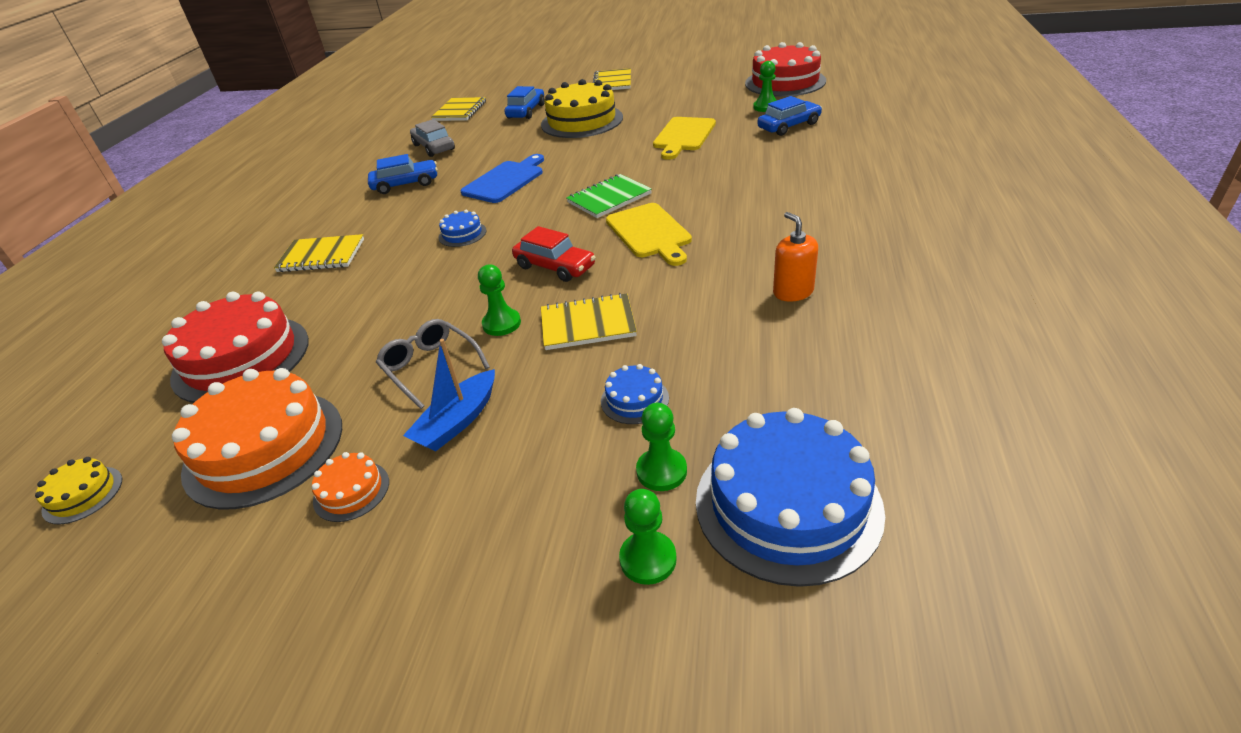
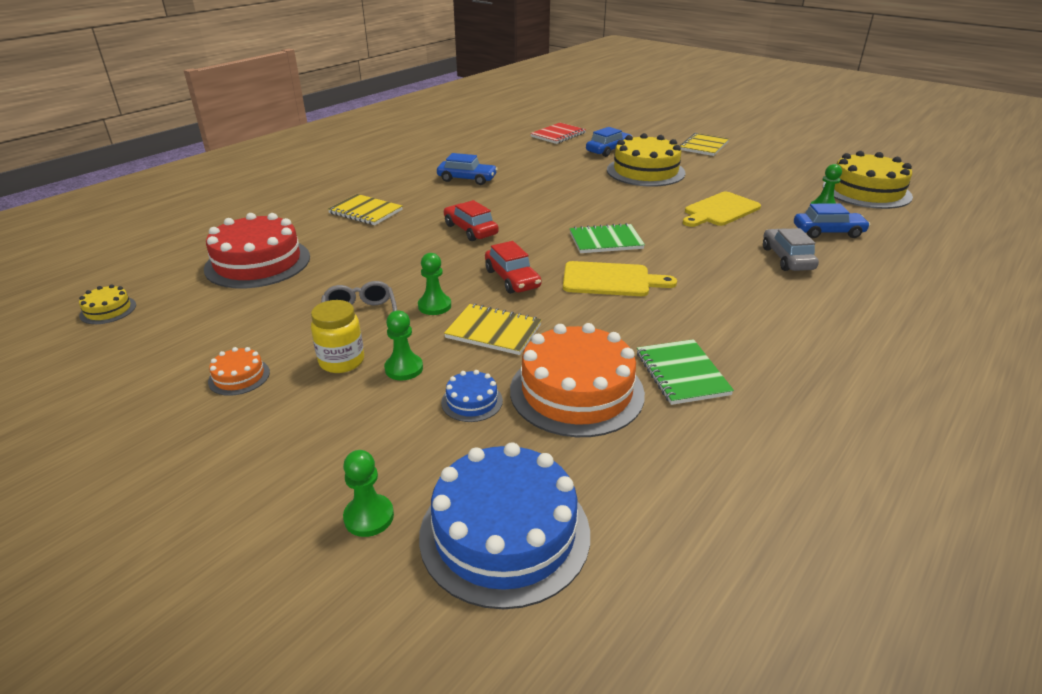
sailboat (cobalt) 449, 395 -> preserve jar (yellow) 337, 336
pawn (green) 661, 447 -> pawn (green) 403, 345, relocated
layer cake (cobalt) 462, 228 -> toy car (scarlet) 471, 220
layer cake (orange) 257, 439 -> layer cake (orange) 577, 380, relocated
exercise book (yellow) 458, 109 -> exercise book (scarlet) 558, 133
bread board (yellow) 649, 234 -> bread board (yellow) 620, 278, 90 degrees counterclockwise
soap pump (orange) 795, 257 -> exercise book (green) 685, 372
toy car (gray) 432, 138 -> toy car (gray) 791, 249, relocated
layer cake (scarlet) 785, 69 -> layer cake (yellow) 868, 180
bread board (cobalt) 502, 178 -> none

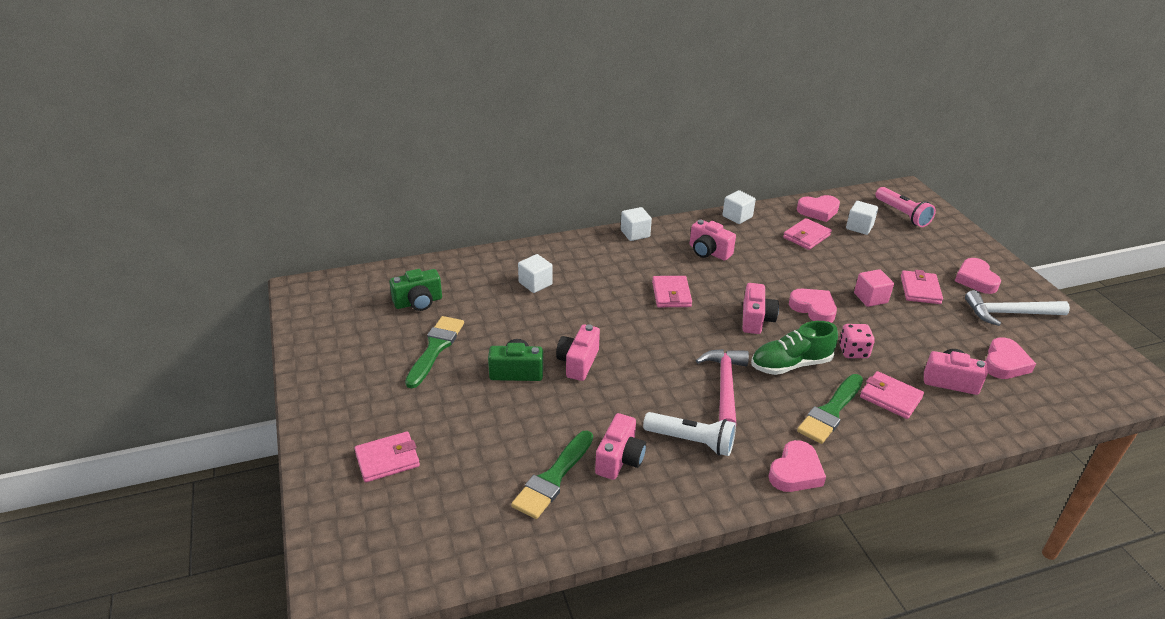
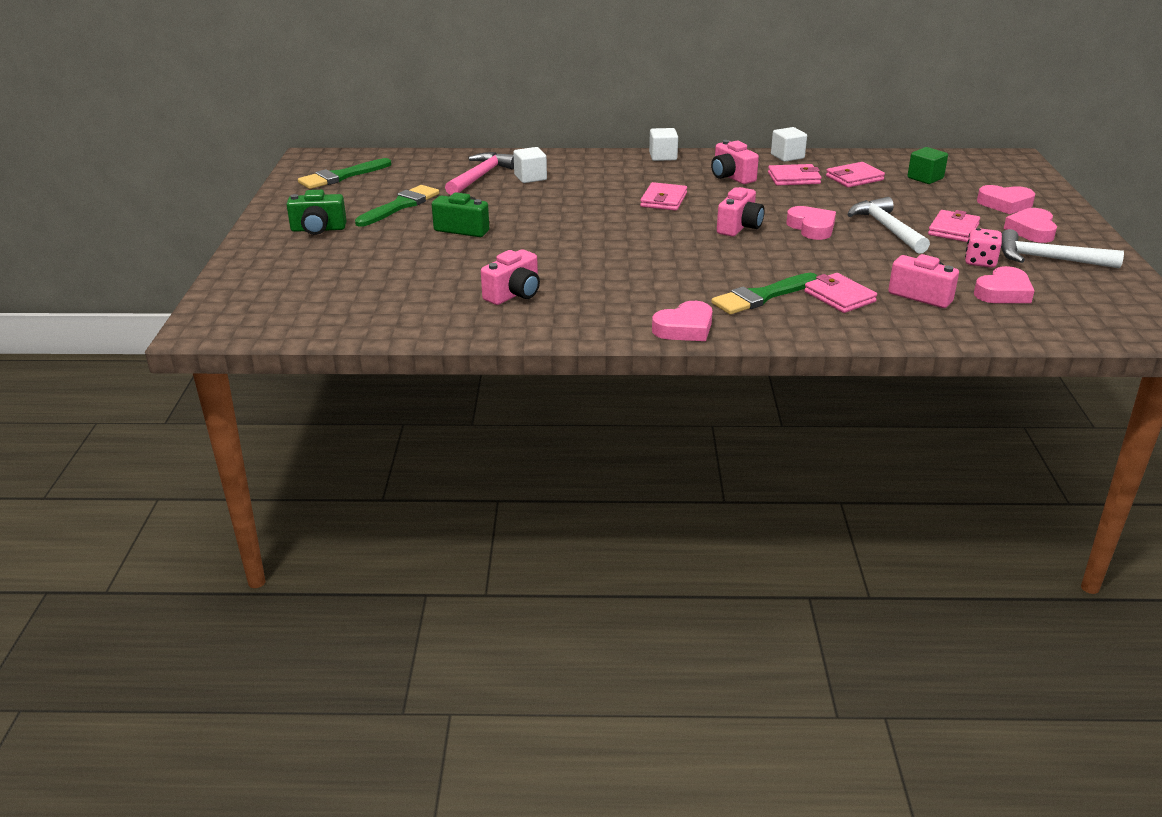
photo camera (green) 416, 290 -> photo camera (green) 316, 212, relocated
paintbrush (green) 552, 474 -> paintbrush (green) 344, 173, relocated
carpenter's hammer (rose-pink) 722, 387 -> carpenter's hammer (rose-pink) 479, 173, relocated
wallet (rose-pink) 387, 457 -> wallet (rose-pink) 795, 175, relocated
block (rose-pink) 874, 288 -> carpenter's hammer (pure white) 888, 225
block (pure white) 862, 218 -> block (green) 927, 165
game die (rose-pink) 857, 341 -> game die (rose-pink) 983, 248, relocated
love heart (rose-pink) 818, 208 -> love heart (rose-pink) 1006, 199, relocated
photo camera (rose-pink) 578, 352 -> none
torch (pure white) 689, 434 -> none
sneaker (green) 794, 348 -> none
torch (rose-pink) 905, 207 -> none

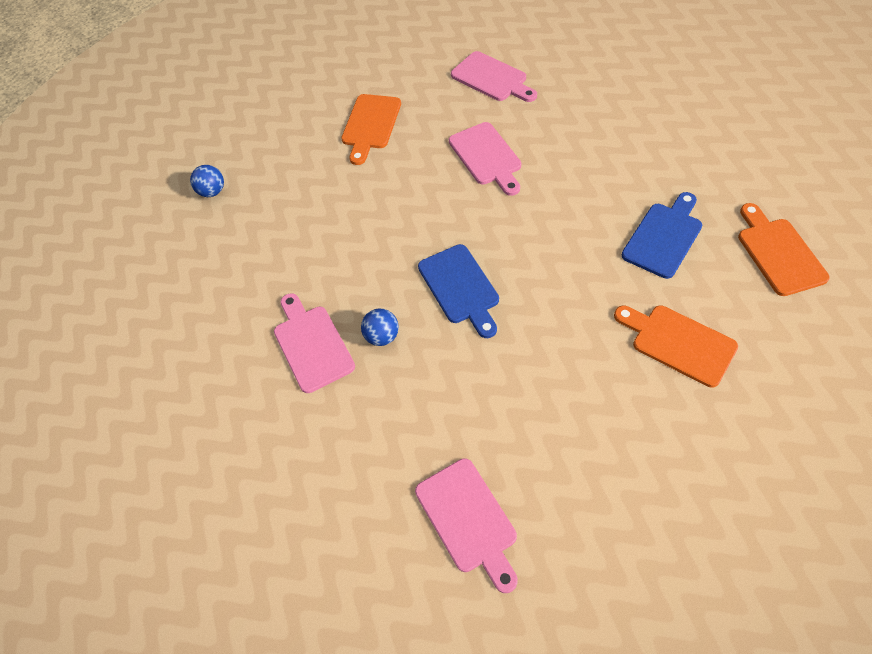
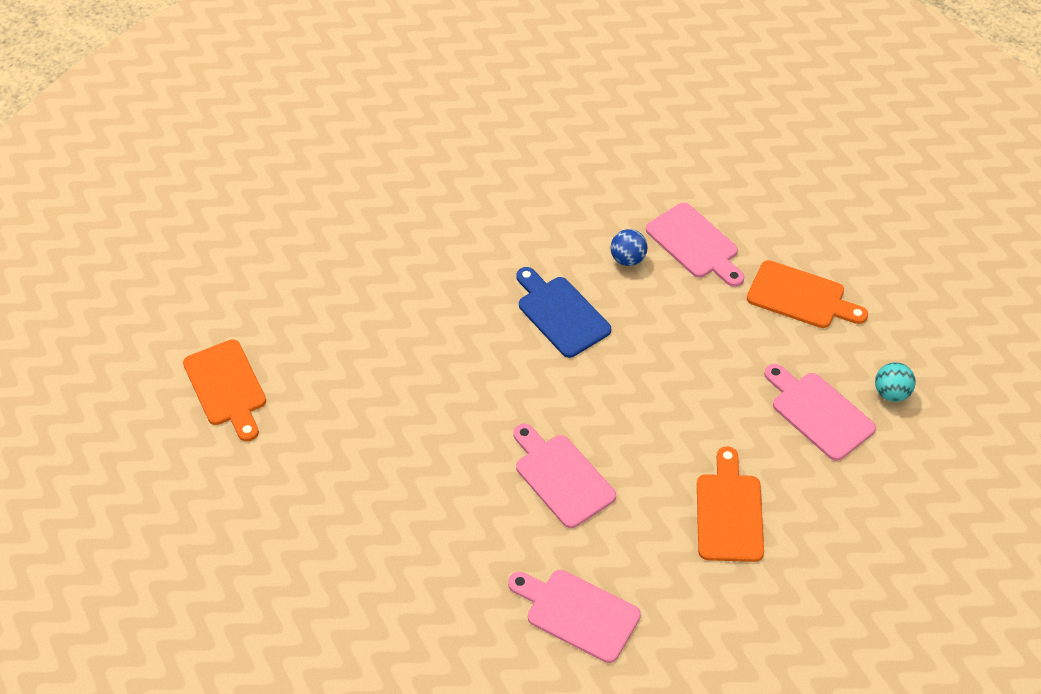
bread board (orange) 676, 346 -> bread board (orange) 807, 294, relocated
bread board (rose-pink) 466, 525 -> bread board (rose-pink) 820, 412, relocated
play ball (cobalt) 207, 181 -> play ball (aqua) 895, 382
bread board (cobalt) 662, 235 -> none

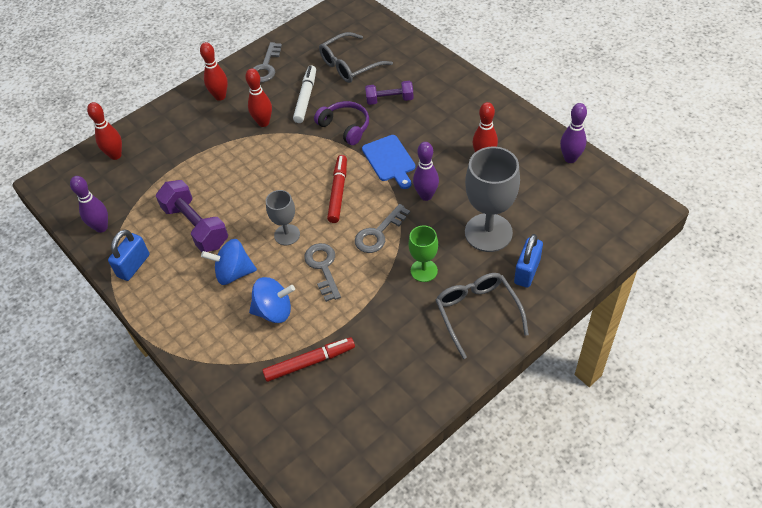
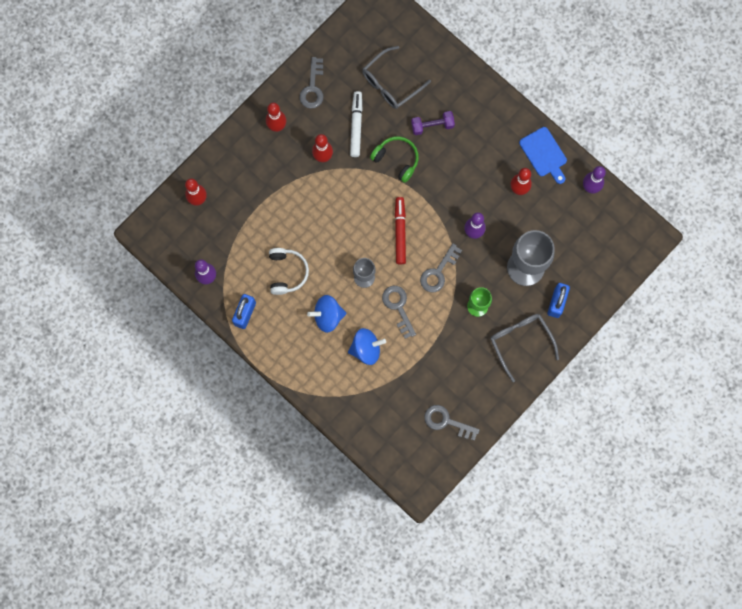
free weight (royal purple) 192, 216 -> over-ear headphones (pure white) 289, 271
over-ear headphones (royal purple) 341, 123 -> over-ear headphones (green) 394, 159
none -> key (gray) 452, 423
bread board (cobalt) 388, 162 -> bread board (cobalt) 543, 155, relocated
marker (scarlet) 308, 359 -> none

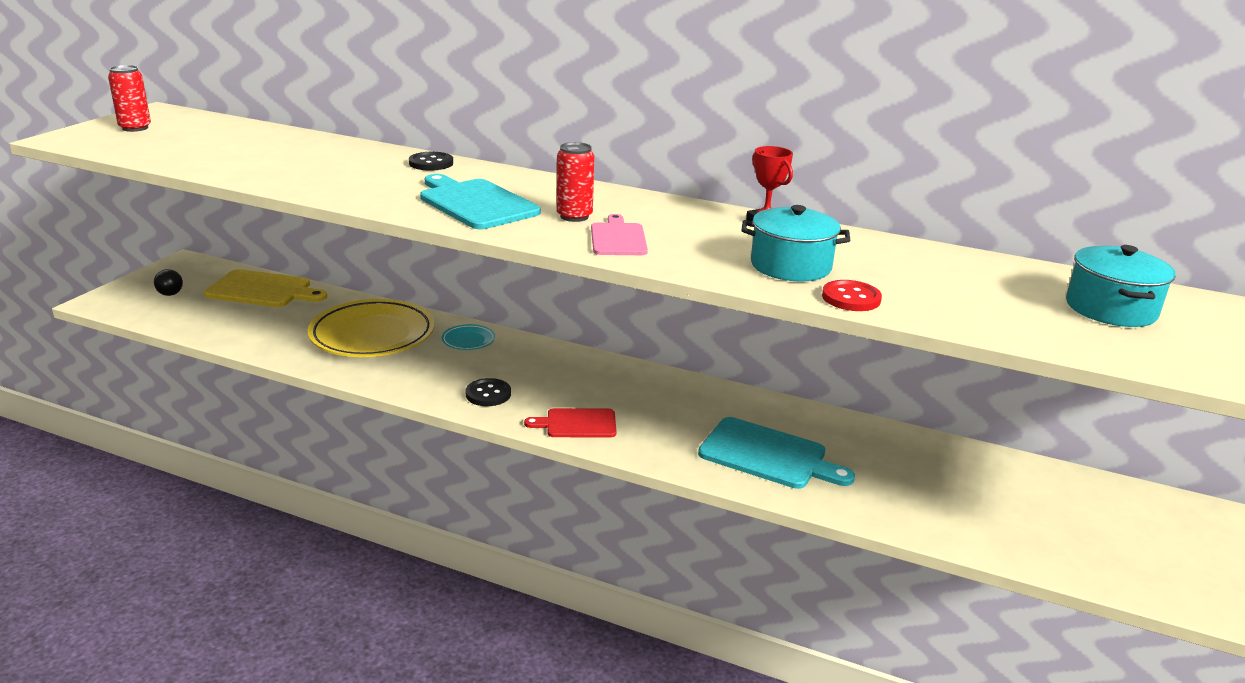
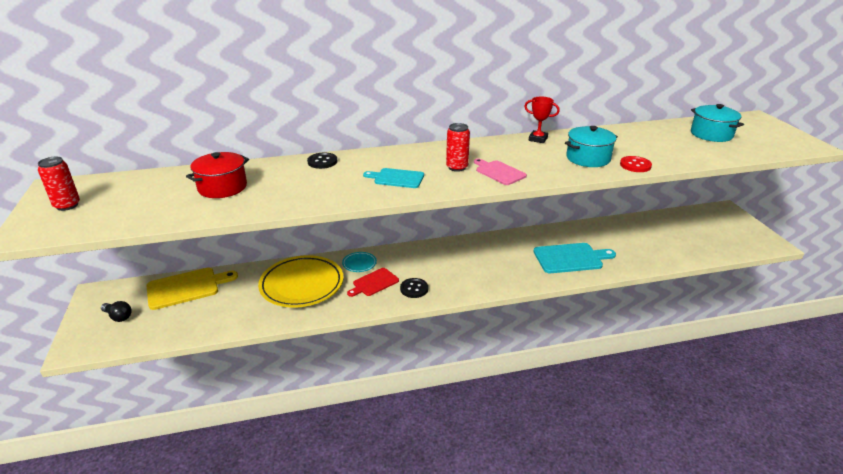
none -> stockpot (scarlet) 217, 175
bread board (scarlet) 570, 423 -> bread board (scarlet) 373, 282, relocated
bread board (aqua) 480, 201 -> bread board (aqua) 393, 178, x0.63

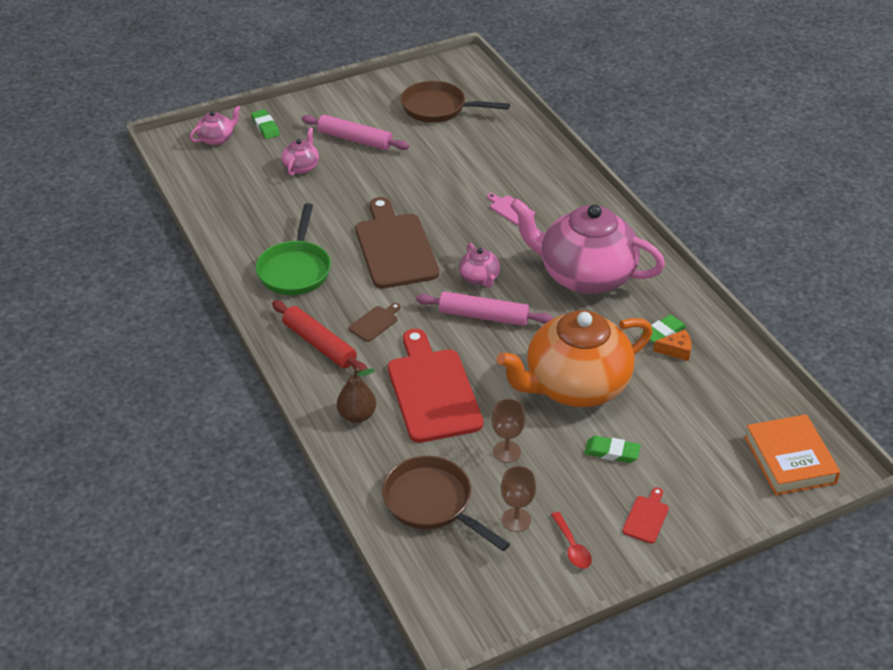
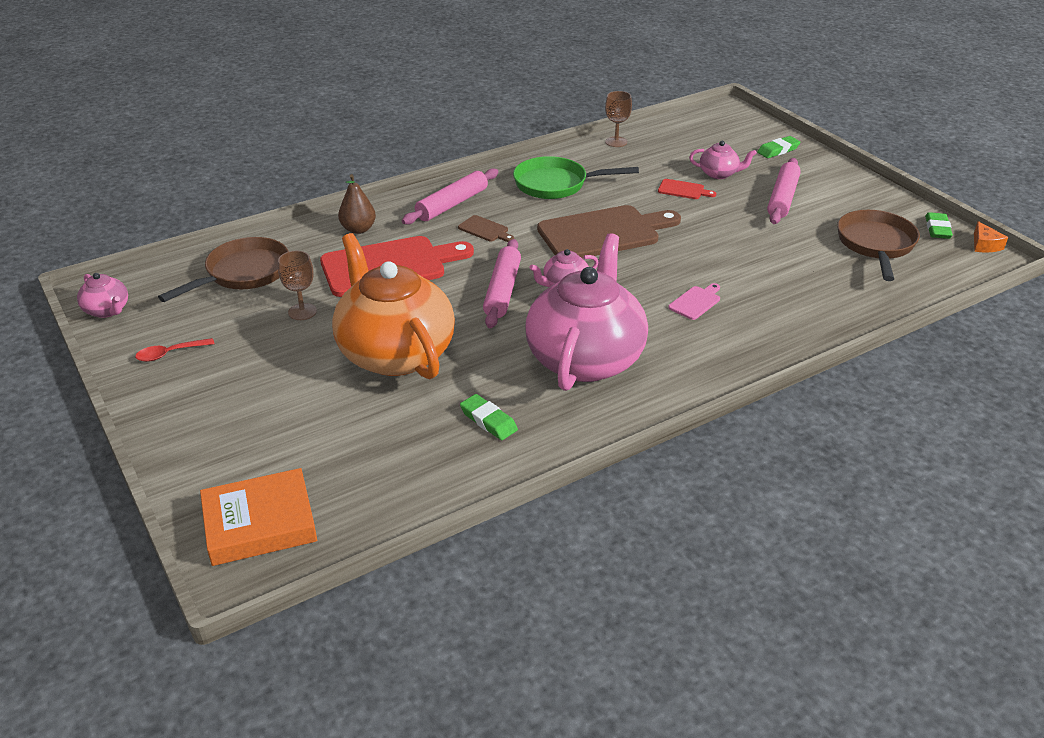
teapot (rose-pink) 215, 125 -> teapot (rose-pink) 102, 295, relocated
dough roller (scarlet) 320, 336 -> dough roller (rose-pink) 450, 196
wine glass (brown) 518, 499 -> wine glass (brown) 618, 119, relocated
bread board (scarlet) 645, 515 -> bread board (scarlet) 687, 189, relocated
gum eraser (green) 612, 449 -> gum eraser (green) 939, 225, relocated
piece of cheese (orange) 672, 345 -> piece of cheese (orange) 991, 237, relocated

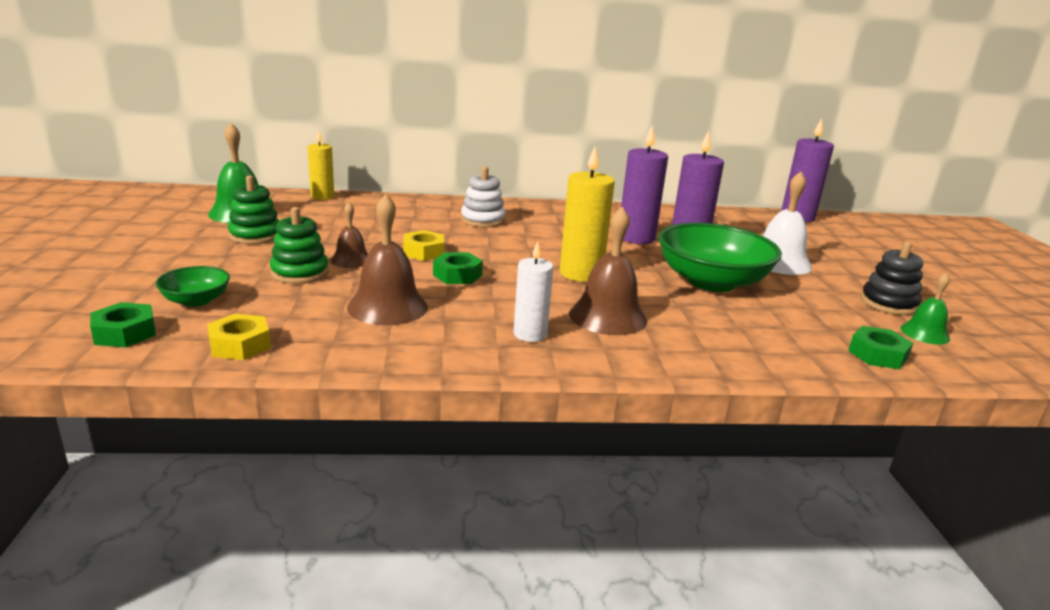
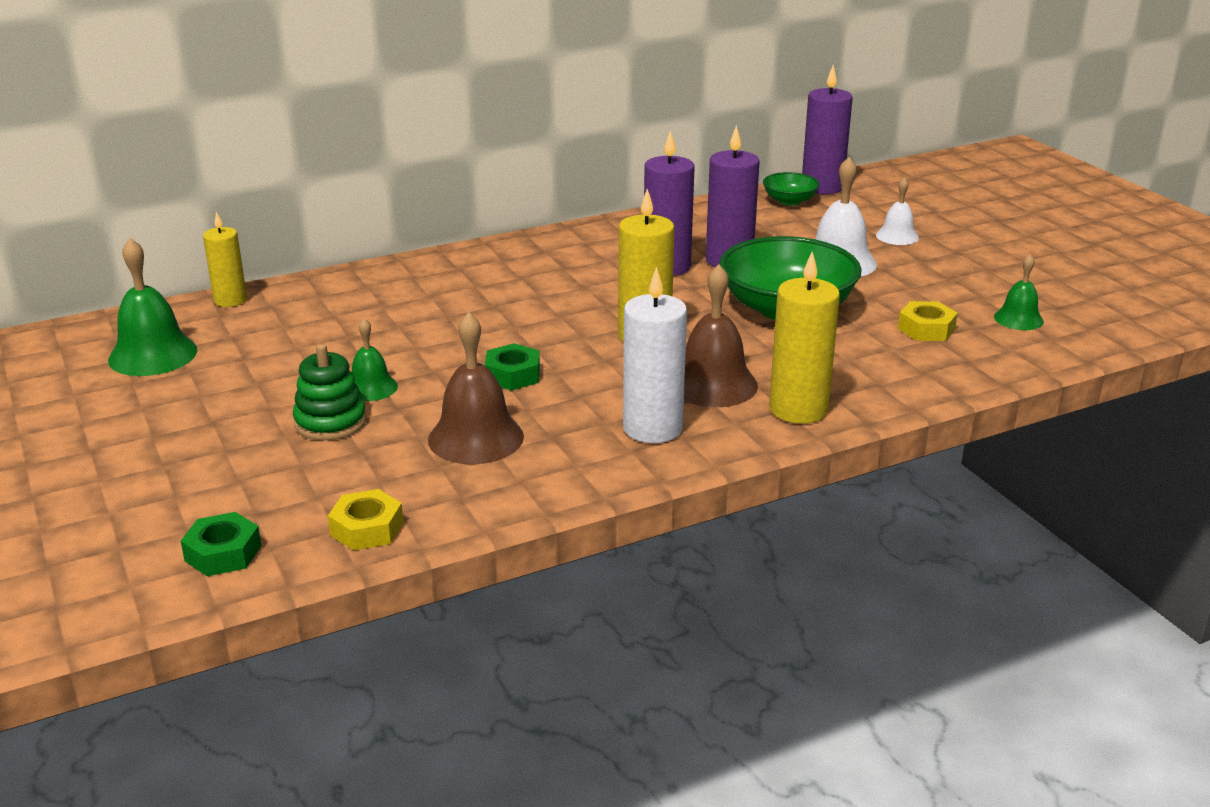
school bell (brown) 349, 235 -> school bell (green) 375, 360
pillar candle (pure white) 533, 291 -> pillar candle (pure white) 655, 355, x1.56
deep dish (green) 193, 286 -> deep dish (green) 791, 188, relocated
none -> pillar candle (yellow) 804, 338
none -> school bell (pure white) 897, 211
hex nut (yellow) 423, 245 -> hex nut (yellow) 928, 321, relocated
stacking toy (green) 253, 209 -> none
stacking toy (pure white) 483, 196 -> none
hex nut (green) 880, 347 -> none
stacking toy (jet-black) 892, 278 -> none

